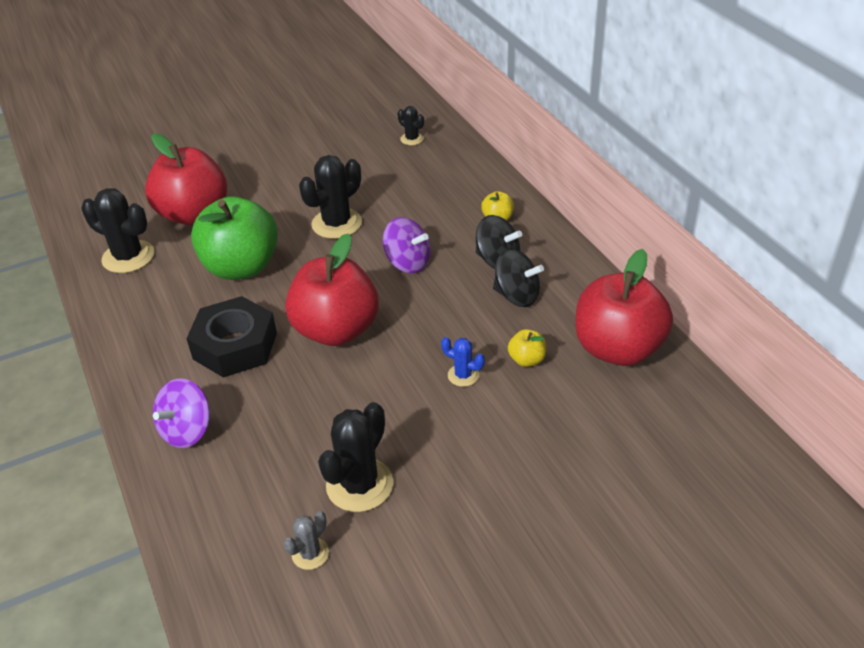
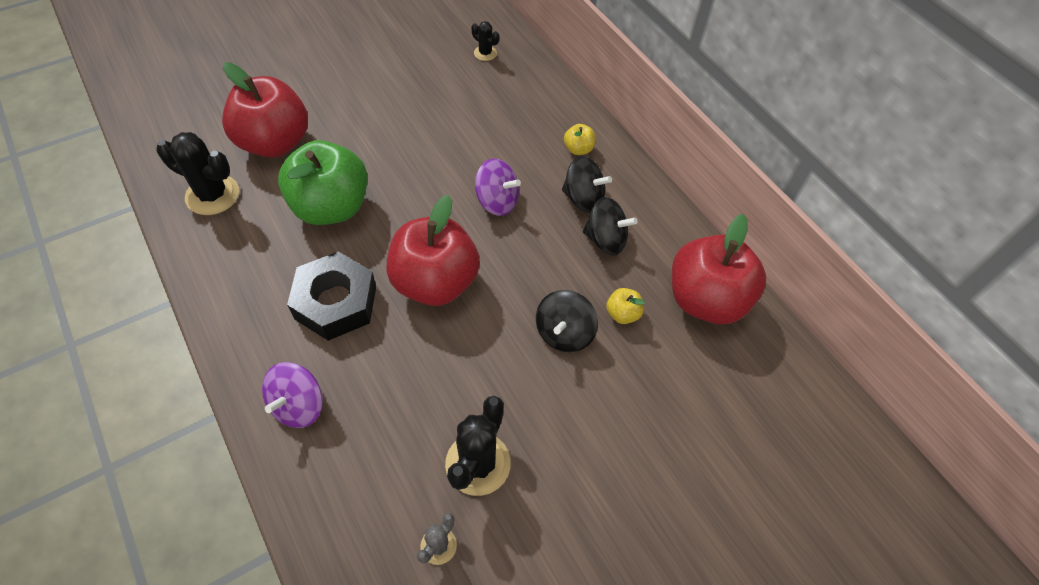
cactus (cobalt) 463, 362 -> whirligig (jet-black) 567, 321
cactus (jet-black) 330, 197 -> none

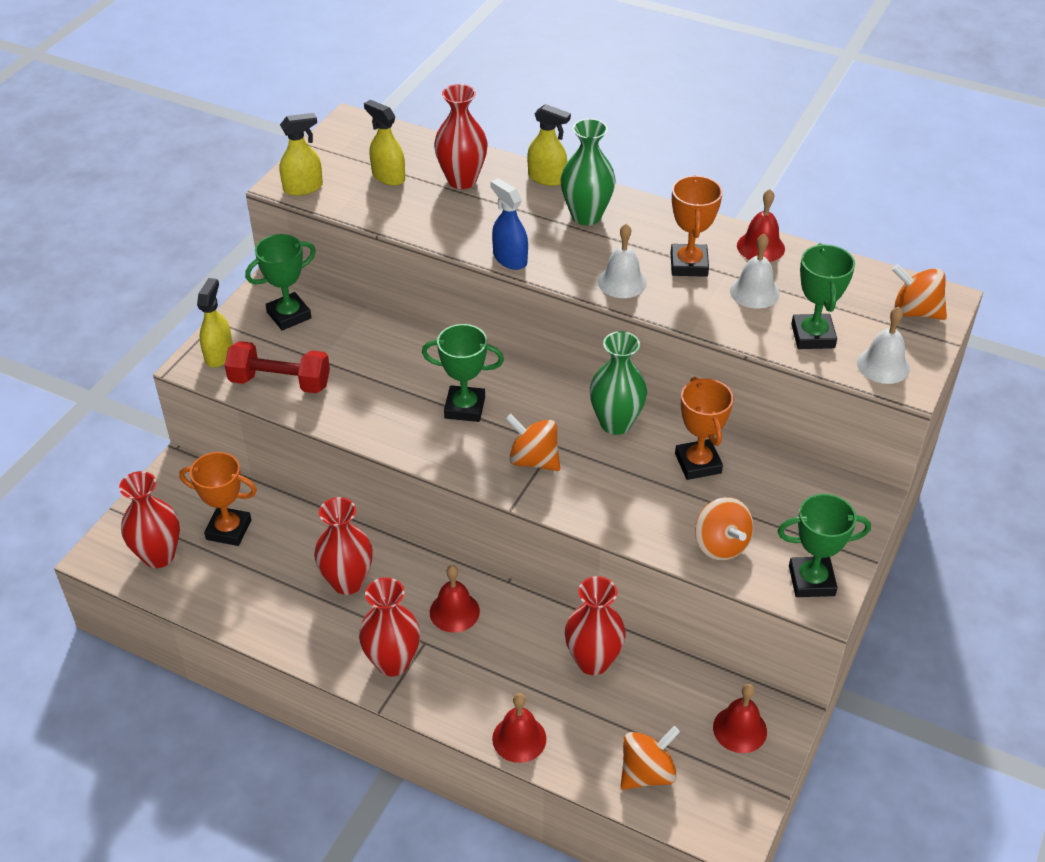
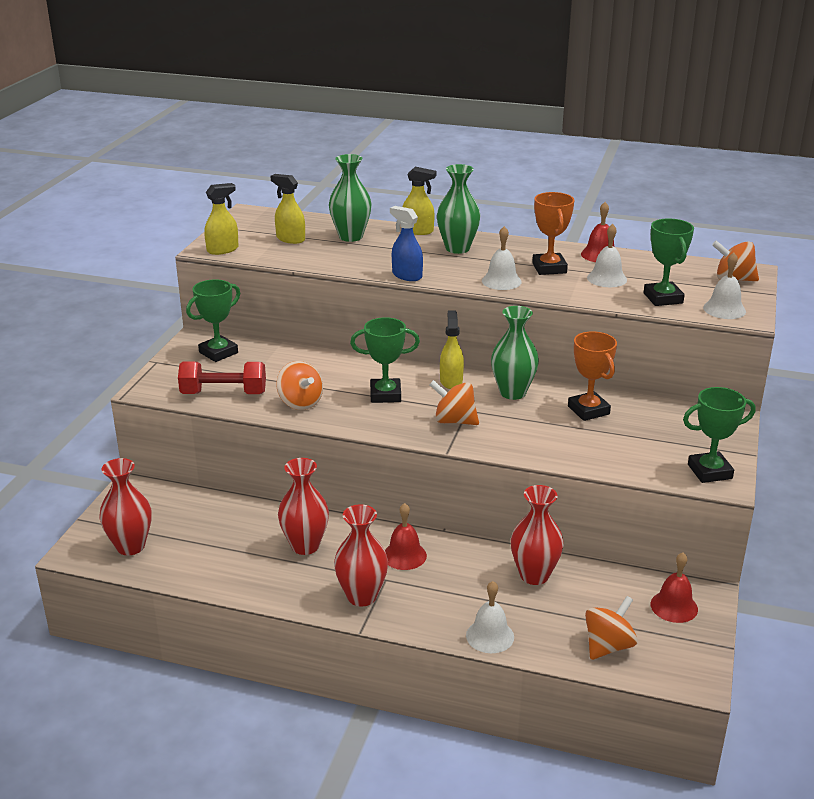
whirligig (orange) 724, 529 -> whirligig (orange) 299, 385, relocated
tall vase (scarlet) 460, 136 -> tall vase (green) 350, 198
sprayer (yellow) 215, 322 -> sprayer (yellow) 452, 349, relocated
school bell (scarlet) 519, 728 -> school bell (pure white) 490, 617
award cup (orange) 218, 499 -> none

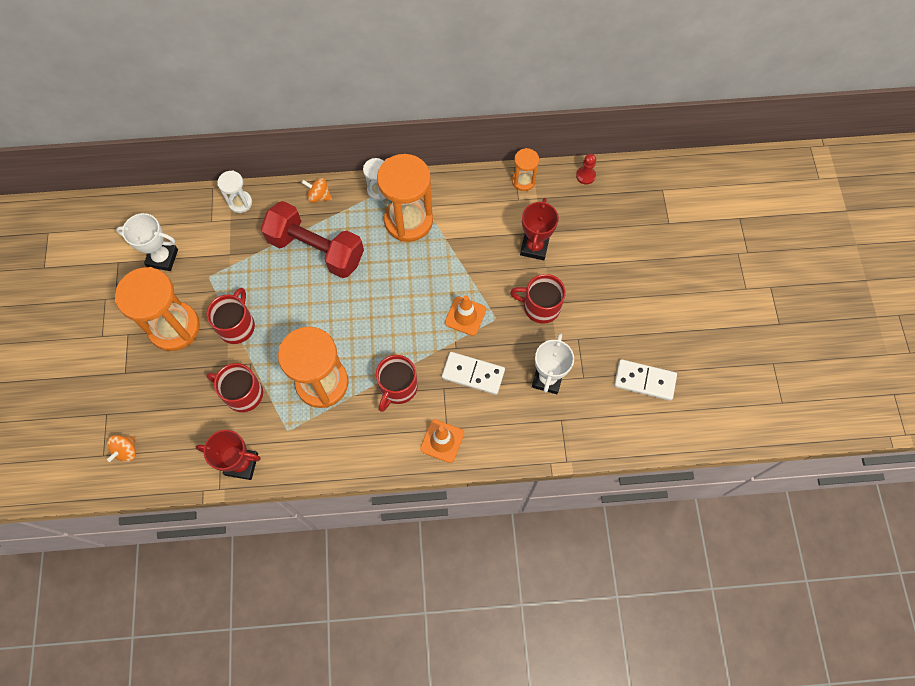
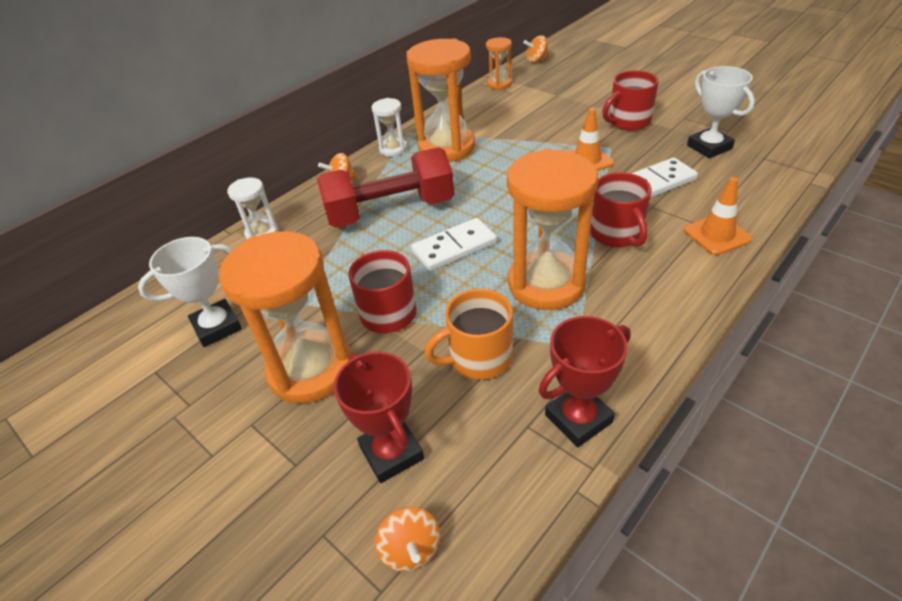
award cup (scarlet) 539, 229 -> award cup (scarlet) 378, 417, relocated
domino tile (pure white) 645, 380 -> domino tile (pure white) 454, 244, relocated
coffee mug (scarlet) 234, 387 -> coffee mug (orange) 469, 334
pawn (scarlet) 586, 169 -> whirligig (orange) 536, 49

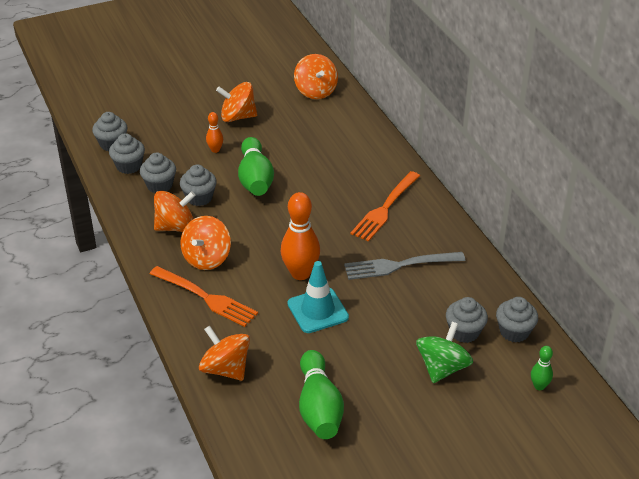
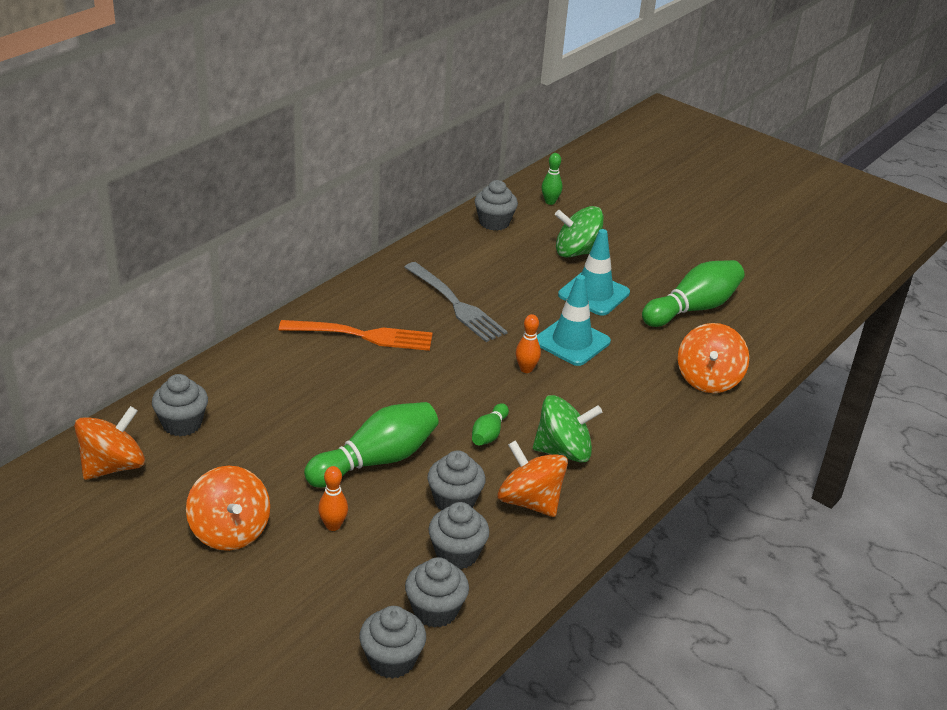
muffin (gray) 467, 320 -> muffin (gray) 180, 405, relocated
none -> skittle (green) 490, 424
skittle (orange) 300, 236 -> skittle (orange) 528, 343, x0.50
whirligig (orange) 205, 243 -> whirligig (green) 567, 429
none -> traffic cone (aqua) 594, 272
fork (orange) 203, 296 -> none

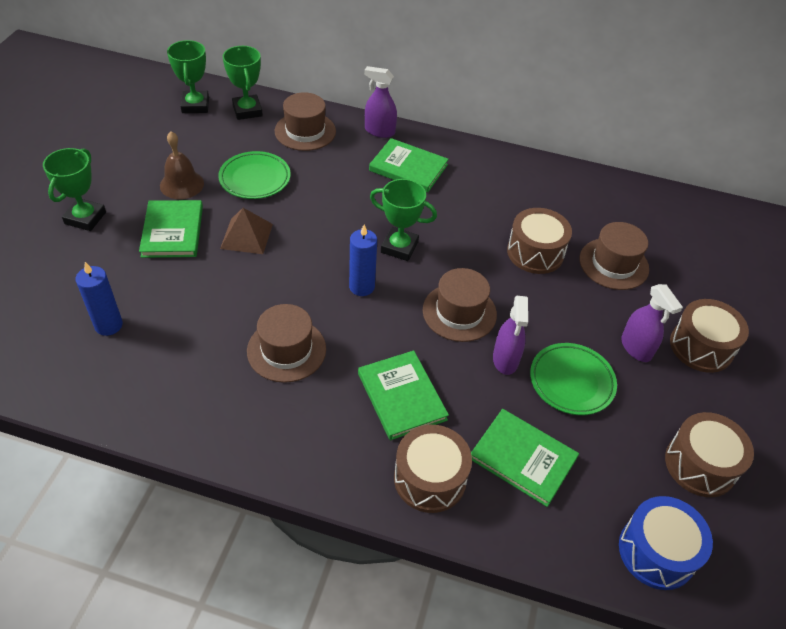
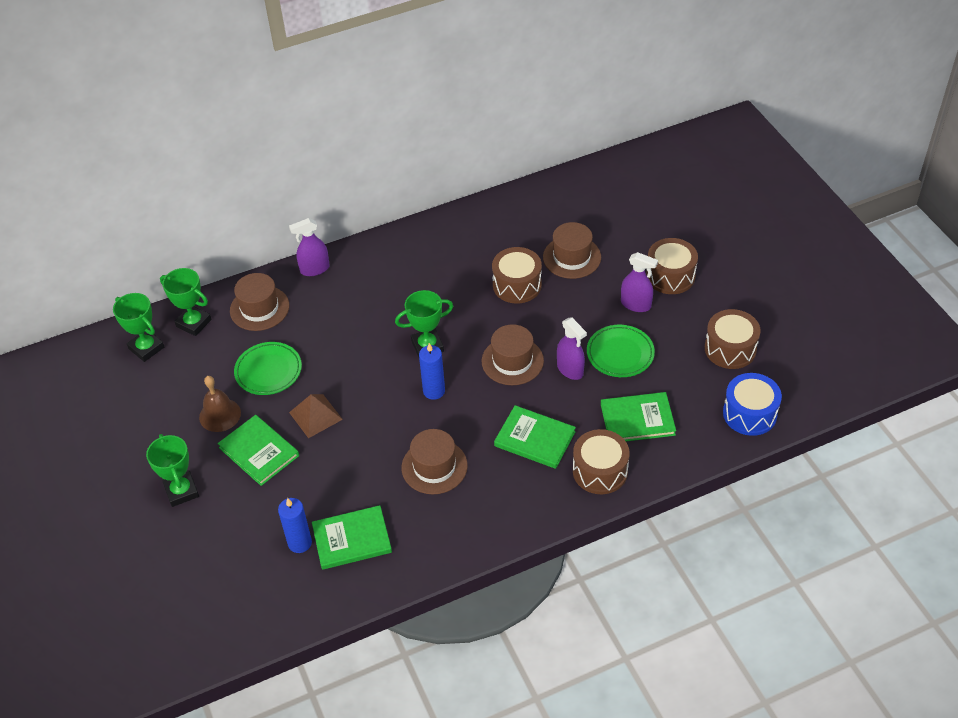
hardback (green) 409, 165 -> hardback (green) 352, 537, relocated

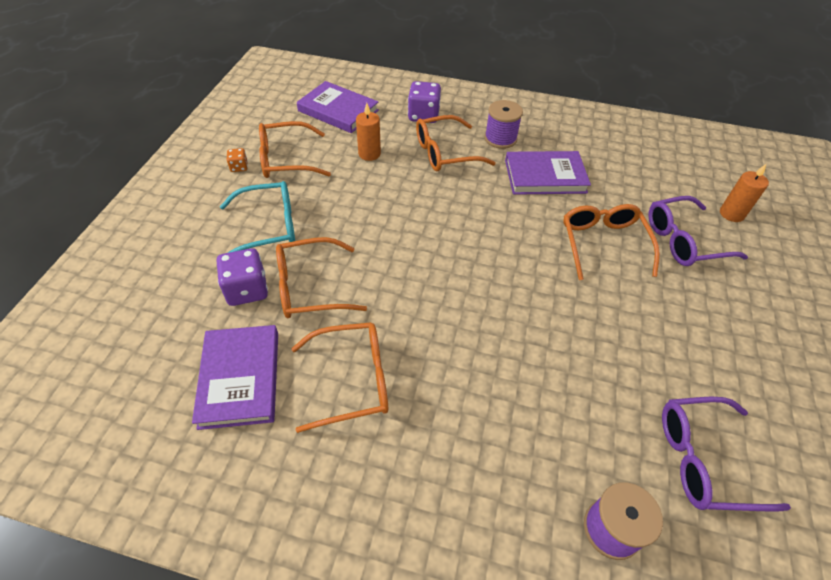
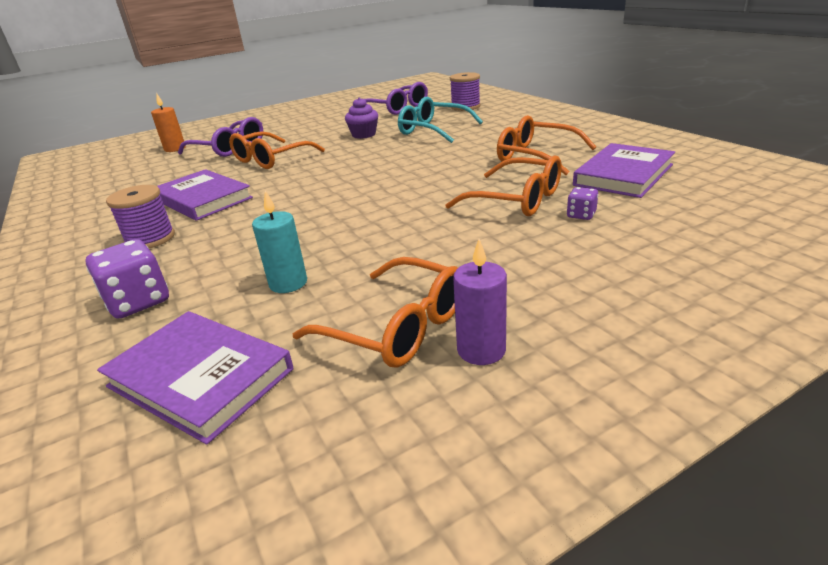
hardback (royal purple) 338, 107 -> hardback (royal purple) 195, 378, 45 degrees counterclockwise
pillar candle (orange) 368, 132 -> pillar candle (aqua) 279, 242
none -> muffin (royal purple) 361, 118
glasses (aqua) 257, 217 -> glasses (aqua) 440, 120, relocated
game die (orange) 237, 160 -> pillar candle (royal purple) 480, 302
game die (royal purple) 242, 277 -> game die (royal purple) 582, 203, x0.52
glasses (orange) 456, 143 -> none

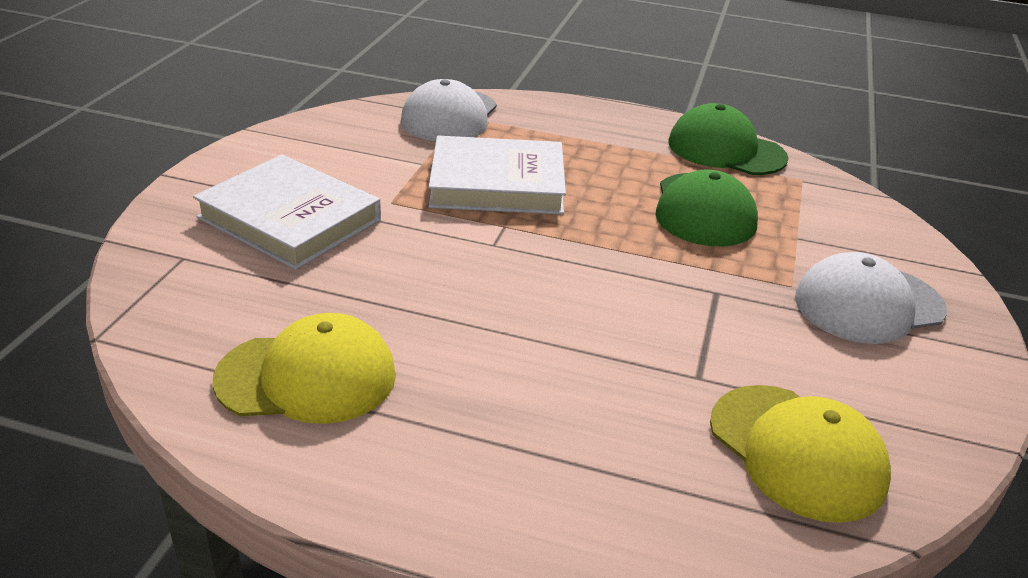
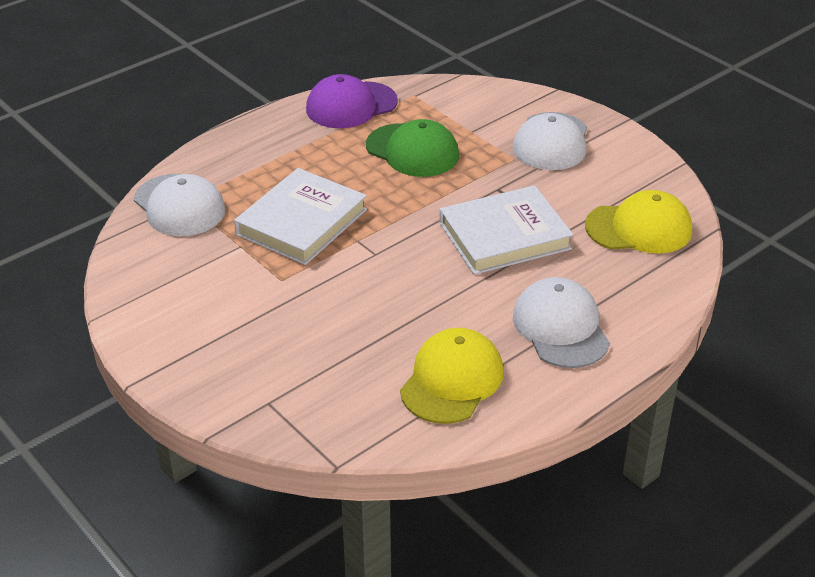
peaked cap (green) 728, 139 -> peaked cap (royal purple) 352, 101
hardback (pure white) 287, 212 -> hardback (pure white) 506, 230, relocated
none -> peaked cap (pure white) 561, 322

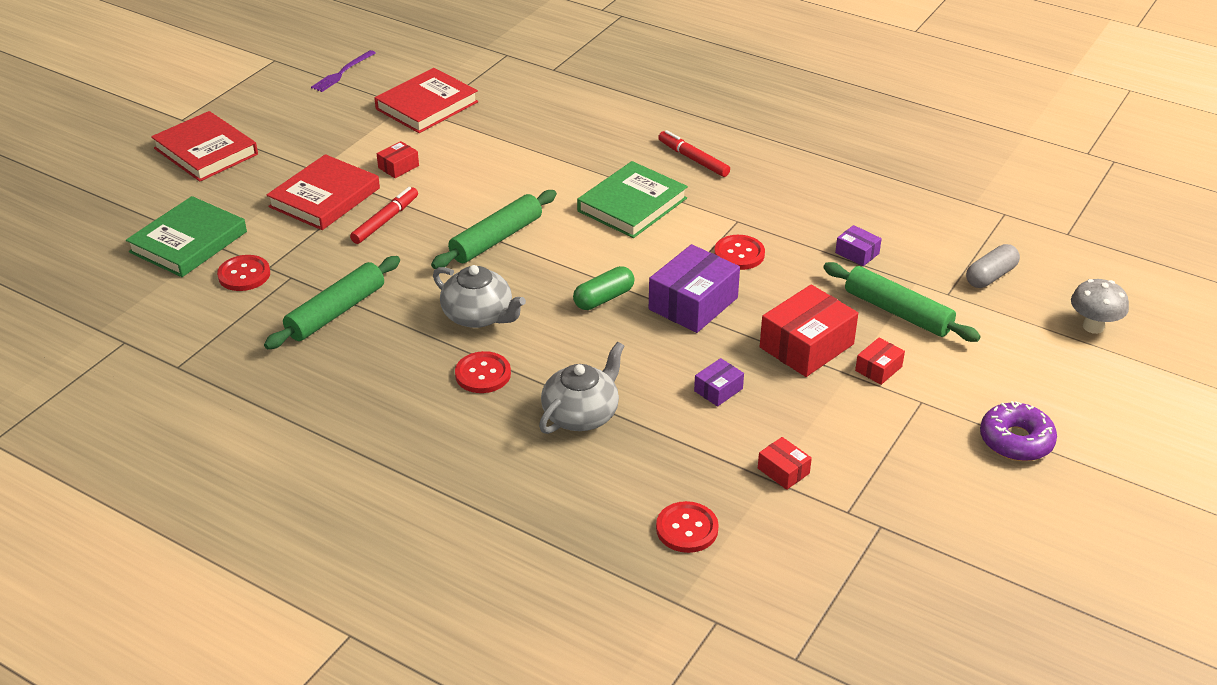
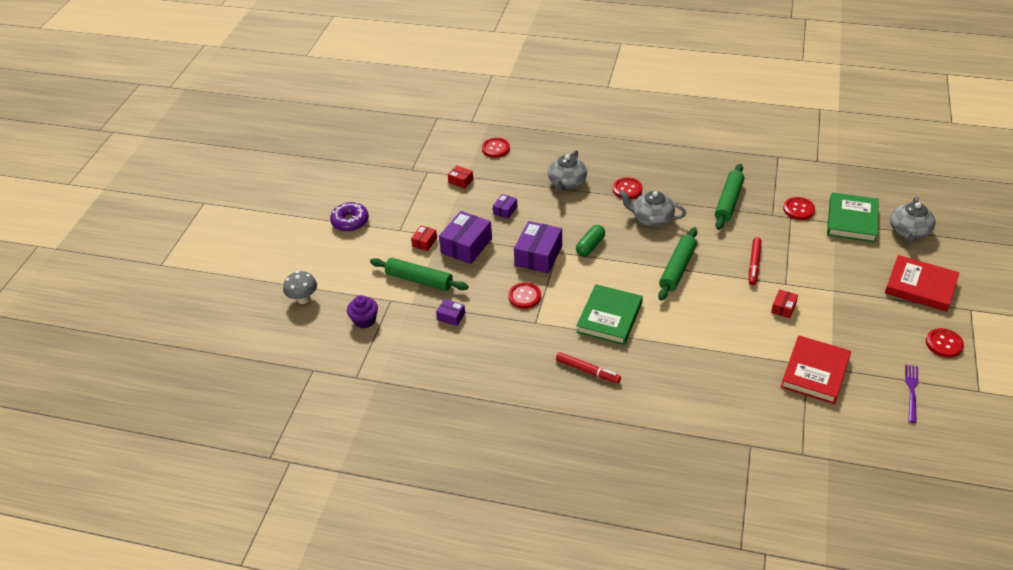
pill (gray) 993, 266 -> muffin (royal purple) 362, 312
box (scarlet) 809, 331 -> box (royal purple) 465, 237
none -> teapot (gray) 913, 219
none -> button (scarlet) 945, 342
hardback (scarlet) 323, 192 -> none

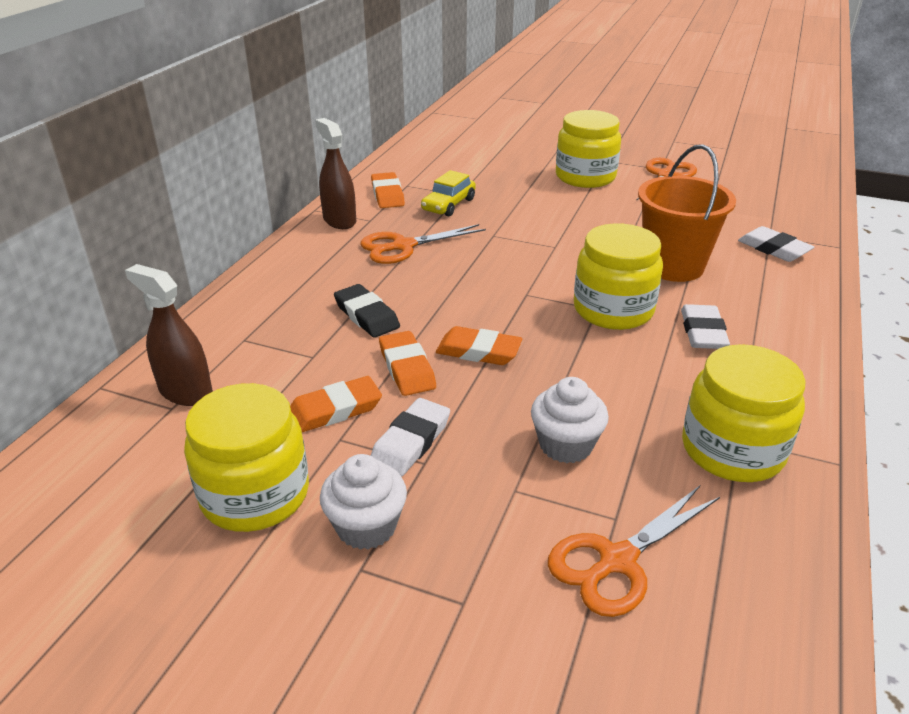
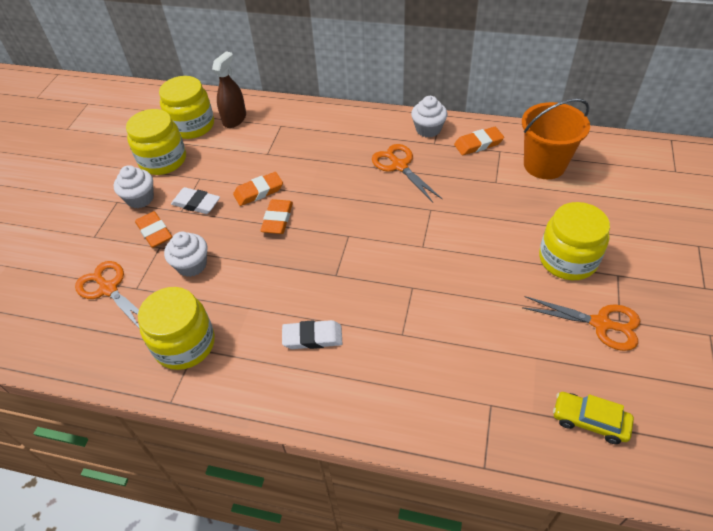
gum eraser (orange) 336, 404 -> gum eraser (orange) 153, 229, relocated
preserve jar (yellow) 618, 276 -> preserve jar (yellow) 186, 107, relocated
sprayer (brown) 335, 173 -> muffin (pure white) 429, 117
sand bucket (orange) 687, 213 -> sand bucket (orange) 556, 138, relocated
toy car (yellow) 448, 193 -> toy car (yellow) 593, 418, relocated
gum eraser (jet-black) 367, 311 -> none
gum eraser (pure white) 776, 244 -> none

